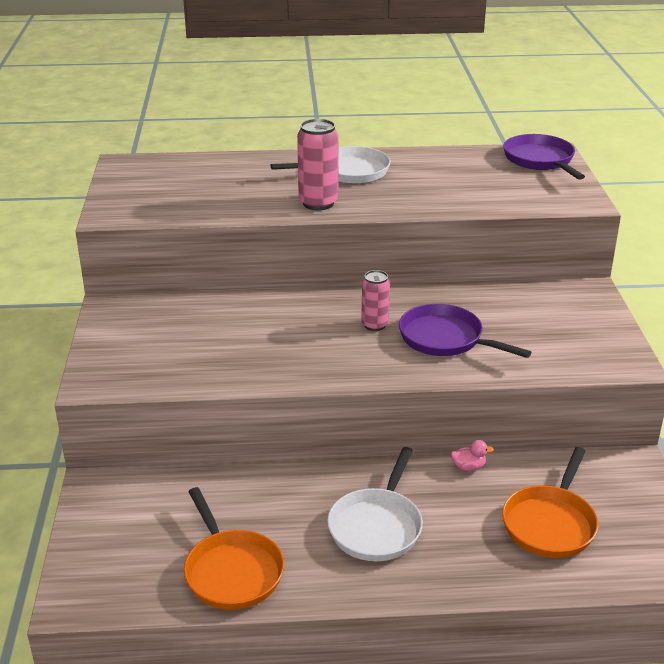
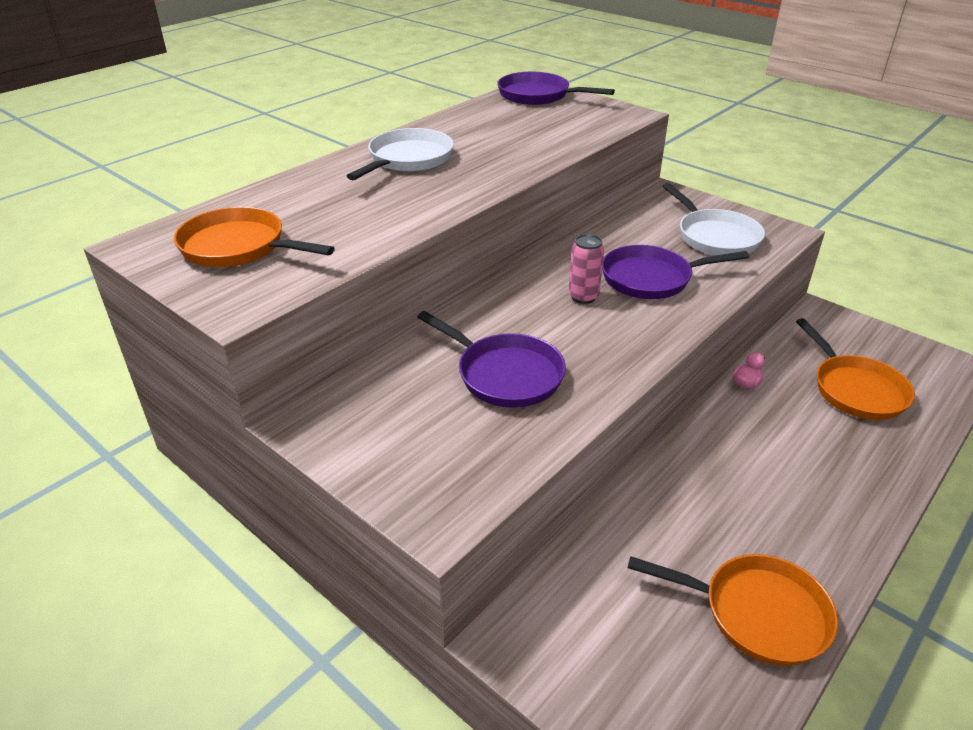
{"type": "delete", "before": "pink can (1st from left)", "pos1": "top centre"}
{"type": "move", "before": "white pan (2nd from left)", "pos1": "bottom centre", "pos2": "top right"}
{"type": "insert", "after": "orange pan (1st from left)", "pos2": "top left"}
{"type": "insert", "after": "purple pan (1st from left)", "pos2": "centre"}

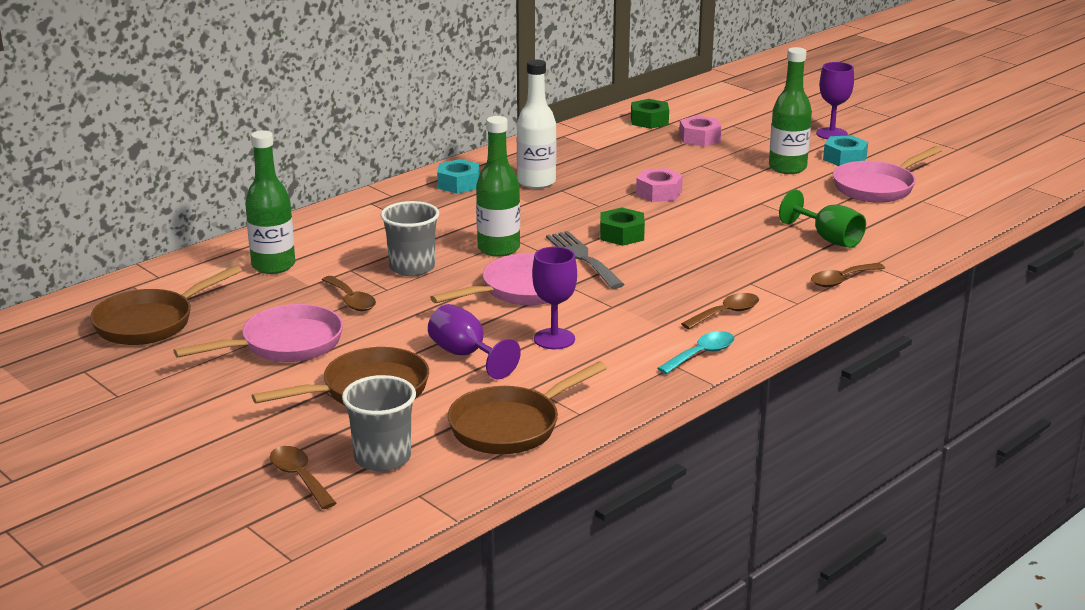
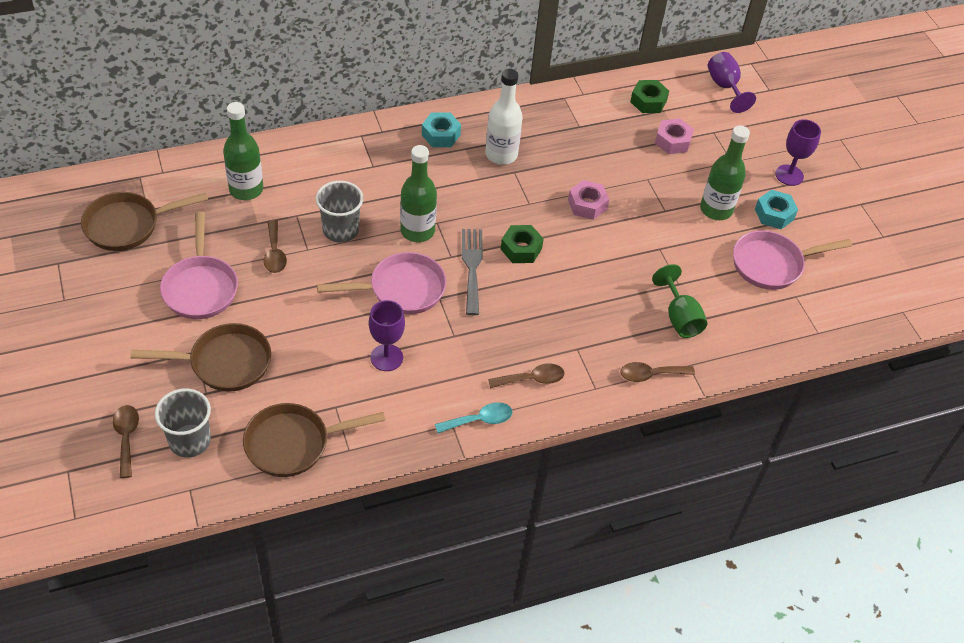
{"type": "rotate", "before": "pink pan (1st from left)", "pos1": "middle left", "pos2": "middle left", "turn": 90}
{"type": "move", "before": "purple goblet (1st from left in the first image)", "after": "purple goblet (2nd from left)", "pos1": "centre", "pos2": "top right"}

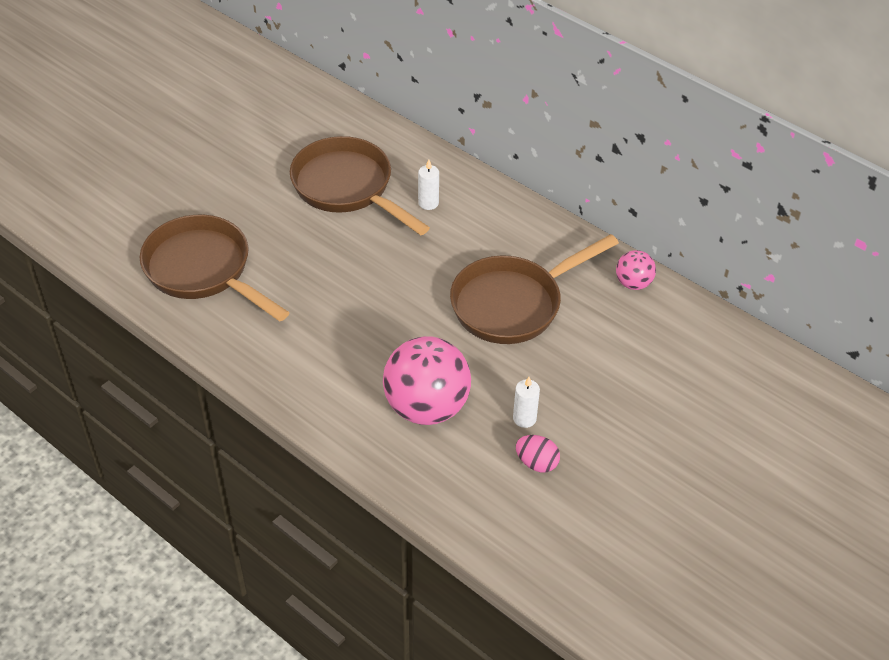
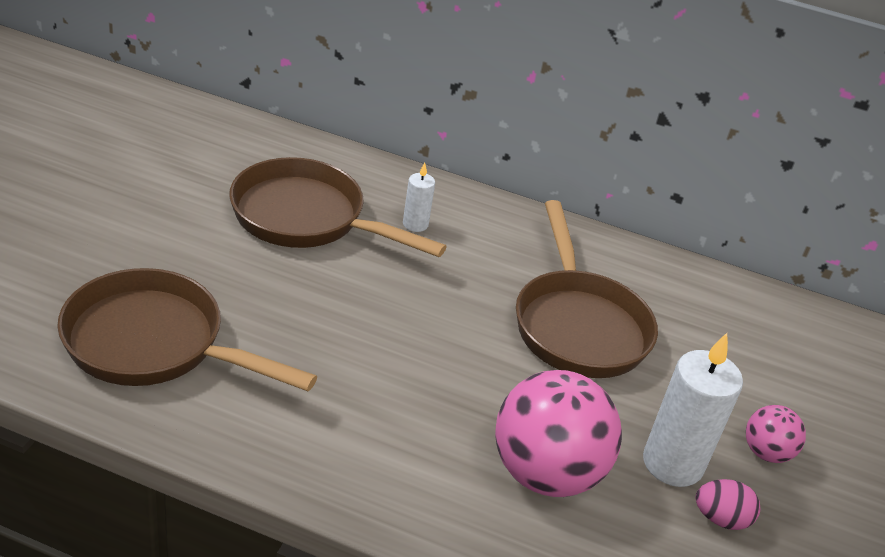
{"type": "rotate", "before": "brown pan (3rd from left)", "pos1": "centre", "pos2": "centre", "turn": -45}
{"type": "move", "before": "pink ball (2nd from left)", "pos1": "middle right", "pos2": "bottom right"}
{"type": "resize", "before": "white candle (2nd from left)", "pos1": "centre", "pos2": "bottom right", "scale": 1.94}

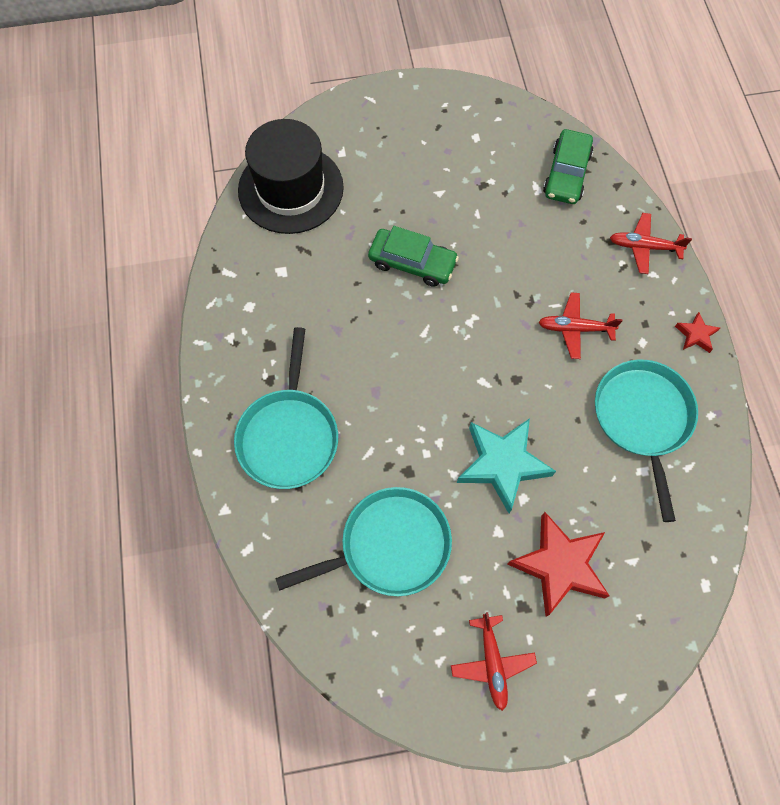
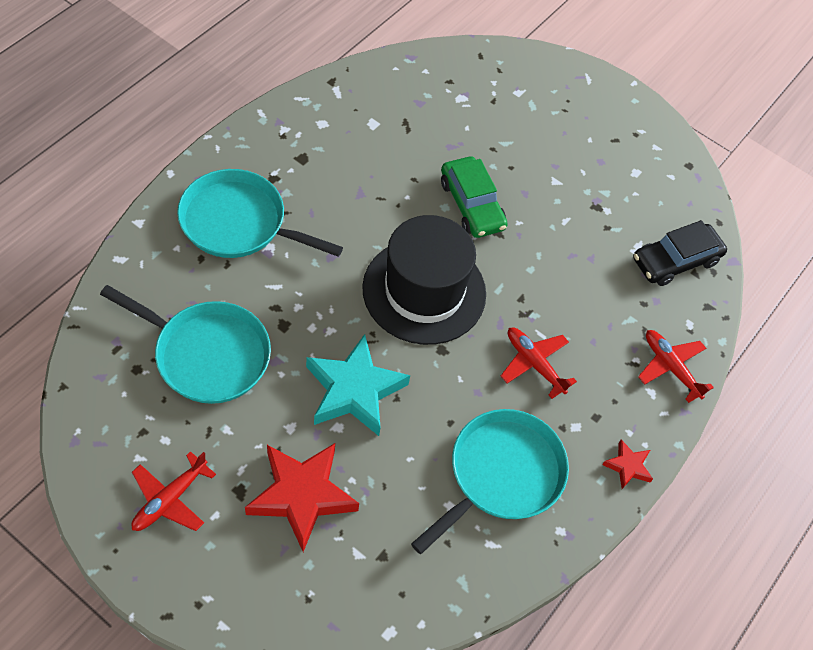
{"type": "move", "before": "black hat", "pos1": "top centre", "pos2": "centre"}
{"type": "recolor", "before": "green car (2nd from left)", "after": "black car", "pos1": "top right", "pos2": "middle right"}
{"type": "rotate", "before": "turquoise pan (1st from left in the first image)", "pos1": "centre", "pos2": "top left", "turn": 60}

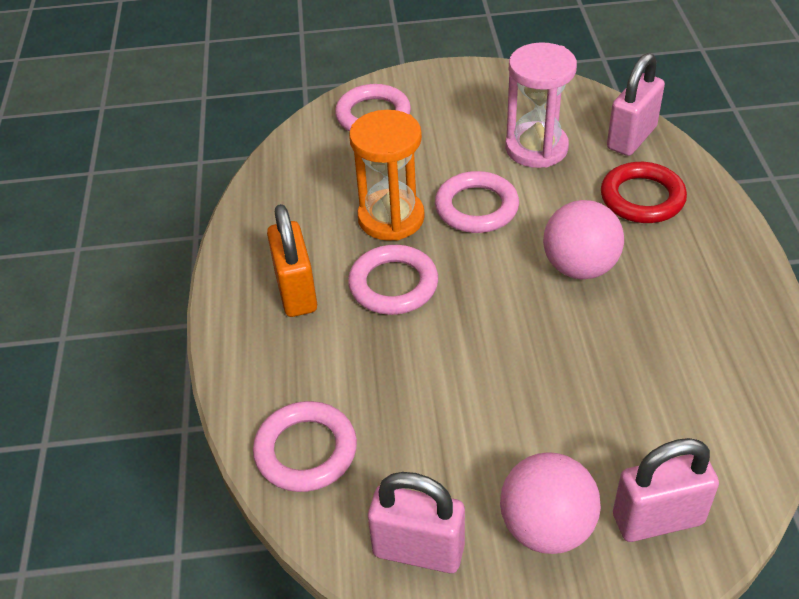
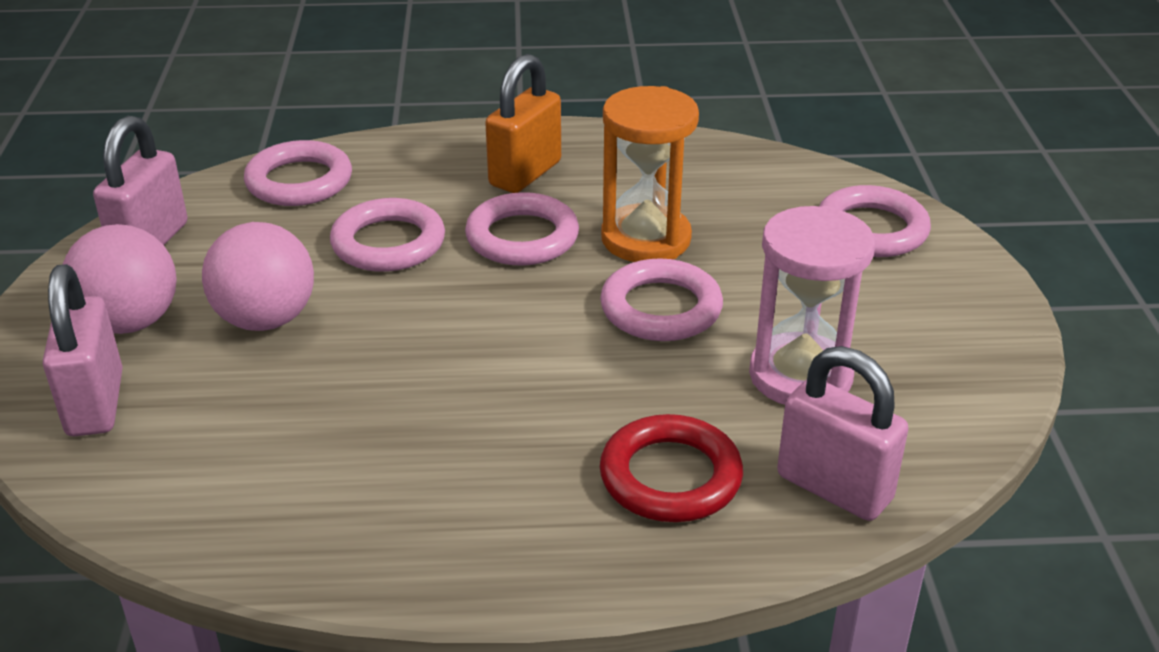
{"type": "move", "before": "pink ball (2nd from left)", "pos1": "middle right", "pos2": "middle left"}
{"type": "rotate", "before": "orange padlock", "pos1": "centre", "pos2": "top centre", "turn": -45}
{"type": "insert", "after": "pink ring (2nd from left)", "pos2": "centre"}

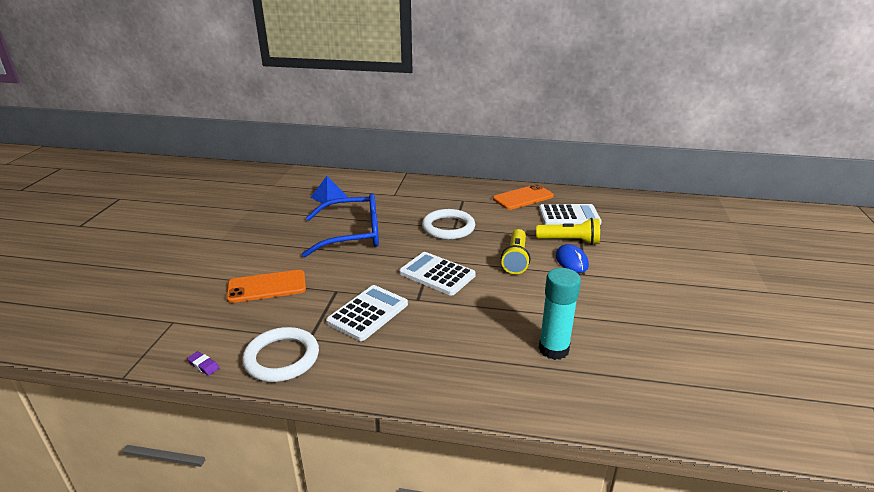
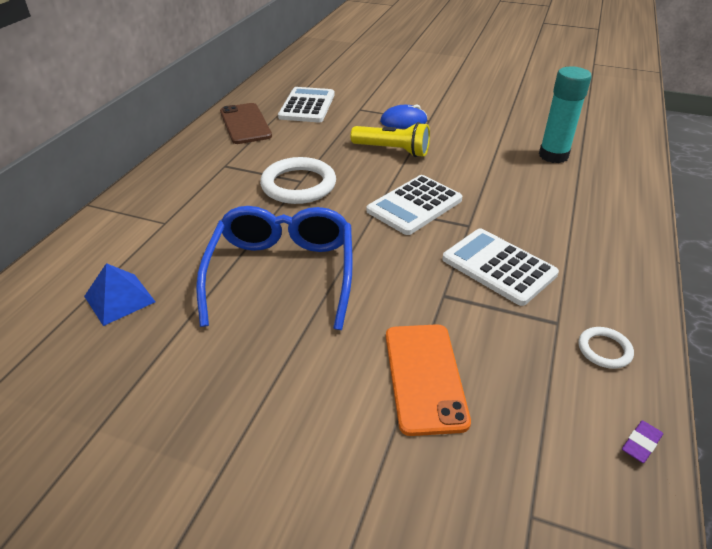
{"type": "recolor", "before": "orange phone (2nd from left)", "after": "brown phone", "pos1": "centre", "pos2": "top centre"}
{"type": "delete", "before": "yellow flashlight (2nd from left)", "pos1": "centre"}
{"type": "resize", "before": "white ring (1st from left in the first image)", "pos1": "bottom left", "pos2": "middle right", "scale": 0.5}

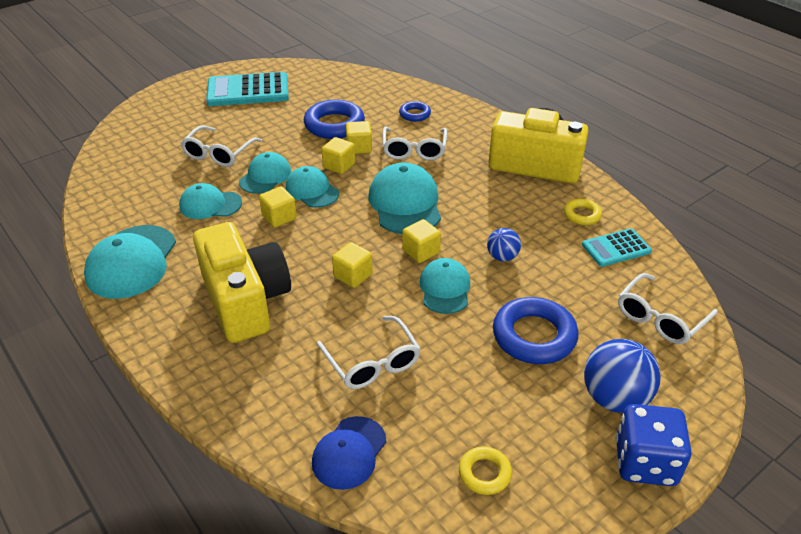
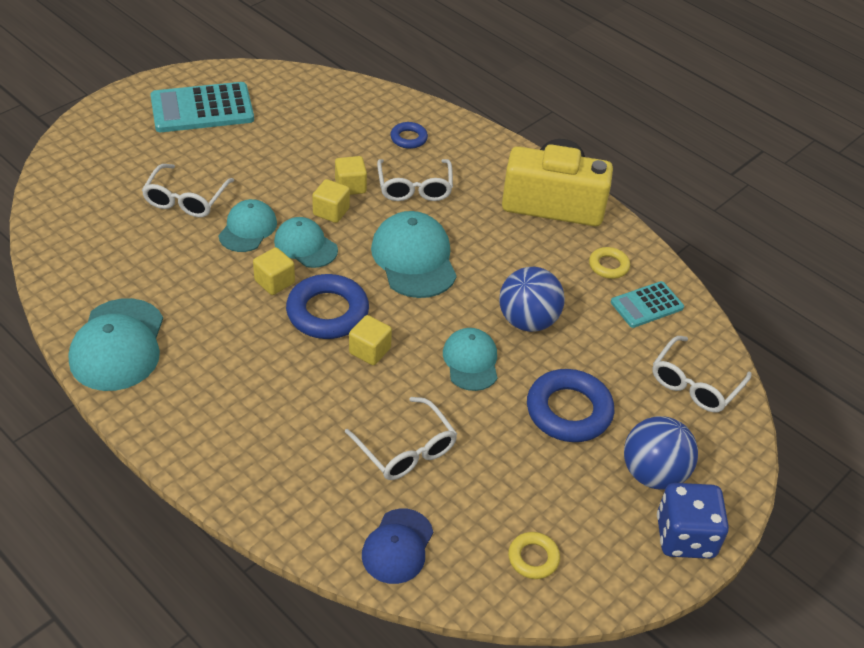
{"type": "move", "before": "blue ring (1st from left)", "pos1": "top centre", "pos2": "centre"}
{"type": "delete", "before": "turquoise cap (2nd from left)", "pos1": "middle left"}
{"type": "delete", "before": "yellow cube (5th from left)", "pos1": "centre"}
{"type": "delete", "before": "yellow camera (1st from left)", "pos1": "middle left"}
{"type": "resize", "before": "blue ball (1st from left)", "pos1": "centre", "pos2": "centre", "scale": 1.77}

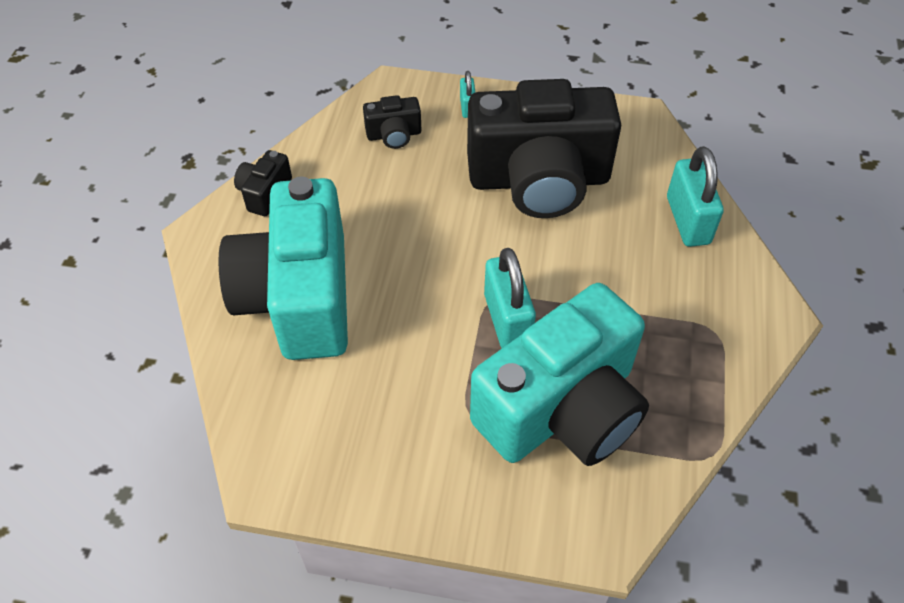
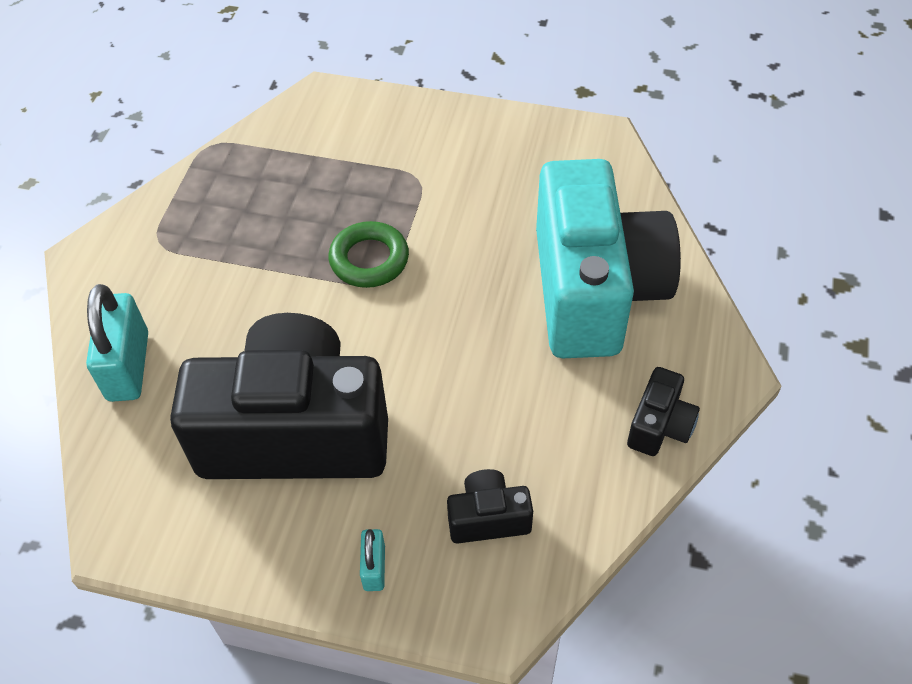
{"type": "replace", "before": "turquoise padlock (2nd from left)", "after": "green ring", "pos1": "centre", "pos2": "centre"}
{"type": "delete", "before": "turquoise camera (2nd from left)", "pos1": "centre"}

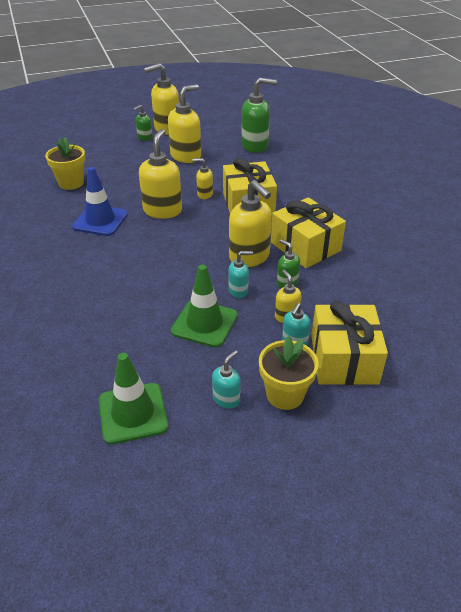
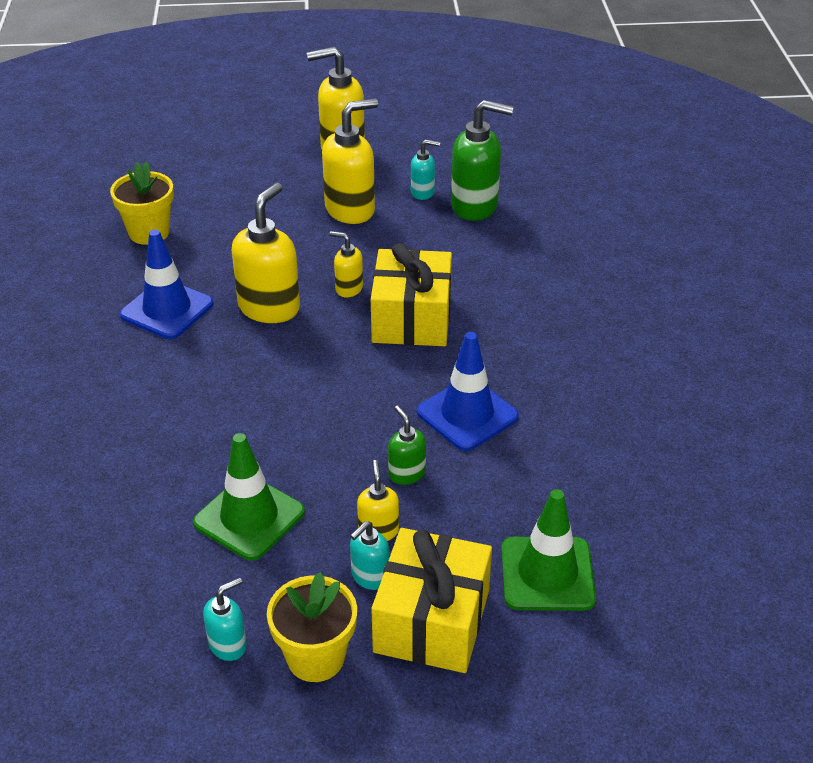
{"type": "delete", "before": "green soap dispenser (1st from left)", "pos1": "top left"}
{"type": "delete", "before": "yellow soap dispenser (5th from left)", "pos1": "centre"}
{"type": "replace", "before": "yellow gift (2nd from left)", "after": "blue traffic cone (2nd from left)", "pos1": "middle right", "pos2": "centre"}
{"type": "move", "before": "turquoise soap dispenser (2nd from left in the first image)", "after": "turquoise soap dispenser (3rd from left)", "pos1": "centre", "pos2": "top centre"}
{"type": "move", "before": "green traffic cone (1st from left in the first image)", "after": "green traffic cone (2nd from left)", "pos1": "middle left", "pos2": "bottom right"}

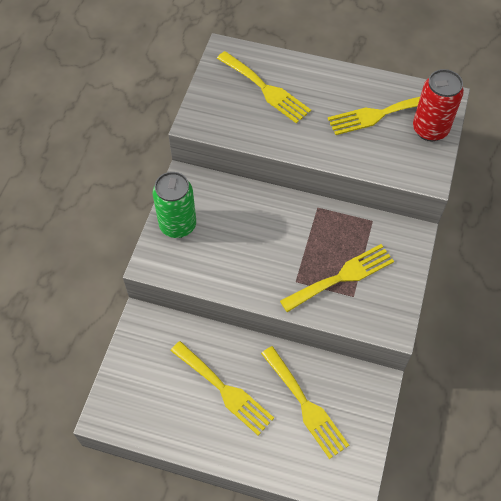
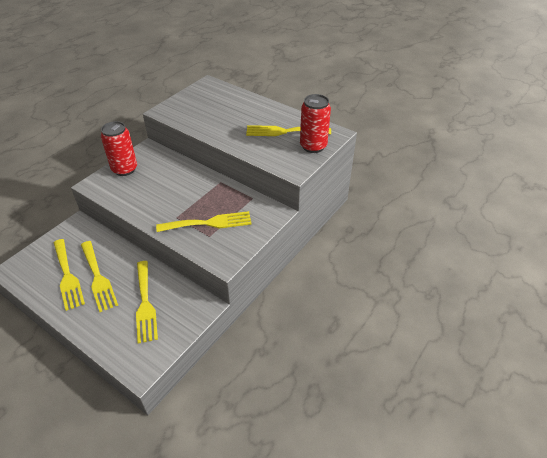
{"type": "move", "before": "yellow fork (2nd from left in the first image)", "after": "yellow fork (1st from left)", "pos1": "top centre", "pos2": "middle left"}
{"type": "recolor", "before": "green can", "after": "red can (1st from left)", "pos1": "centre", "pos2": "top left"}

